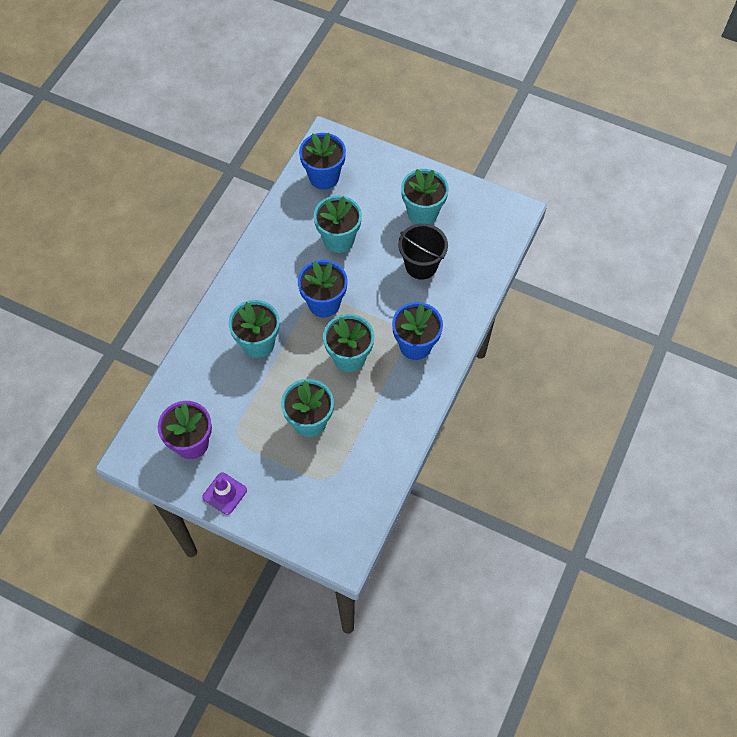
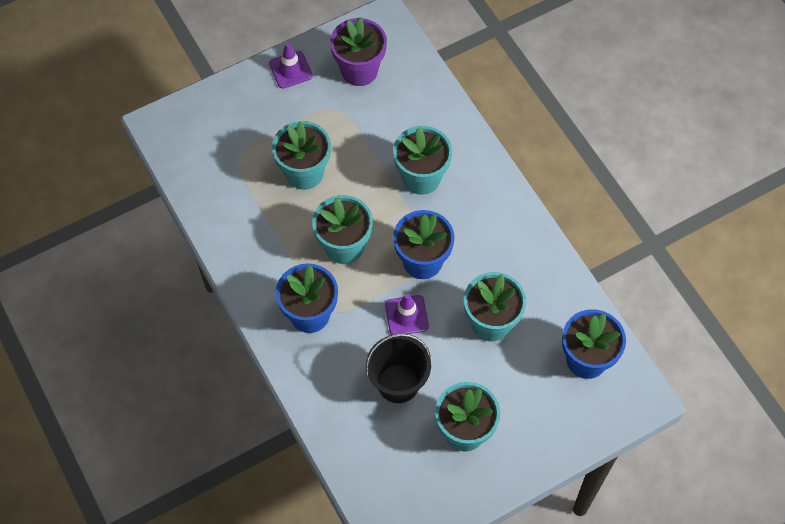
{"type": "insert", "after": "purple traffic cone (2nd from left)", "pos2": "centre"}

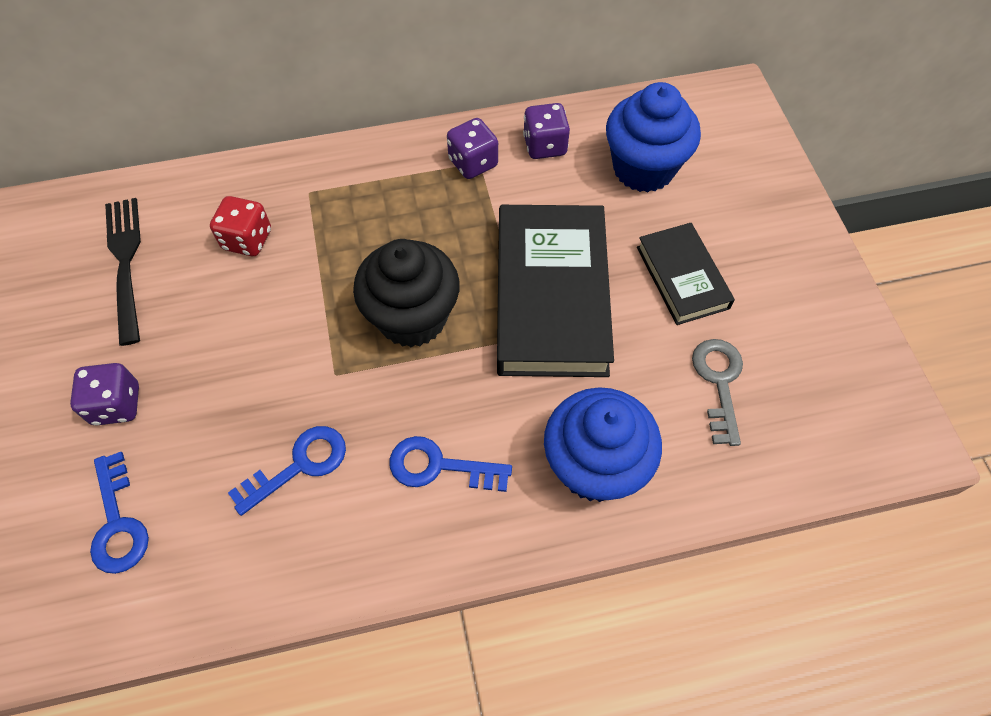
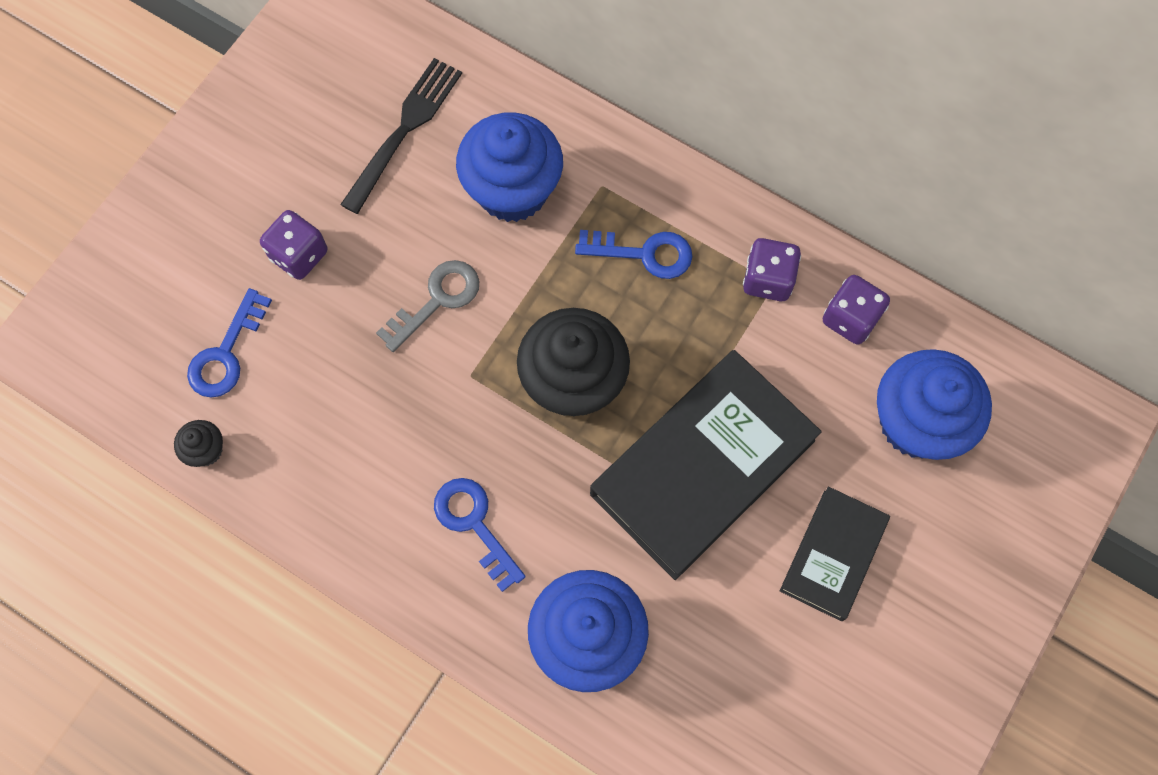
{"type": "replace", "before": "red dice", "after": "blue cupcake (1st from left)", "pos1": "top left", "pos2": "top centre"}
{"type": "move", "before": "grey key", "pos1": "middle right", "pos2": "centre"}
{"type": "move", "before": "blue key (2nd from left in the first image)", "after": "blue key (3rd from left)", "pos1": "middle left", "pos2": "top centre"}
{"type": "insert", "after": "black cupcake (1st from left)", "pos2": "middle left"}

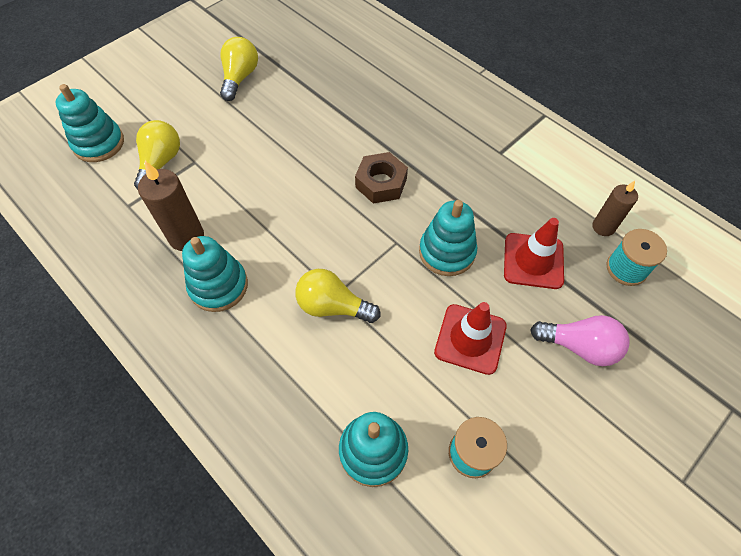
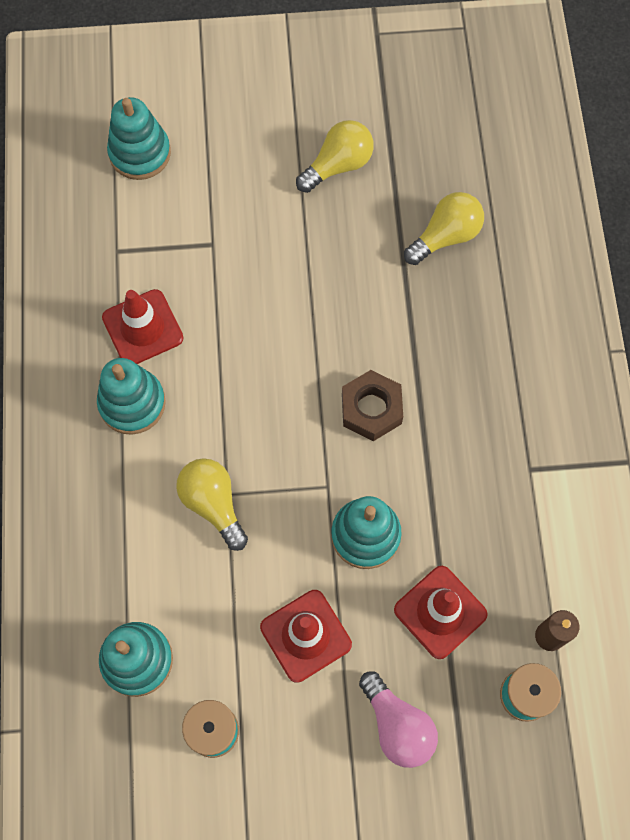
{"type": "move", "before": "yellow light bulb (1st from left in the first image)", "after": "yellow light bulb (3rd from left)", "pos1": "top left", "pos2": "top right"}
{"type": "replace", "before": "brown candle (1st from left)", "after": "red traffic cone (1st from left)", "pos1": "middle left", "pos2": "middle left"}

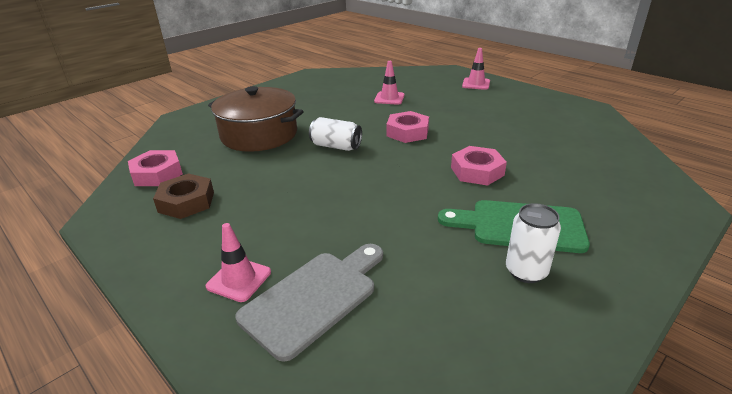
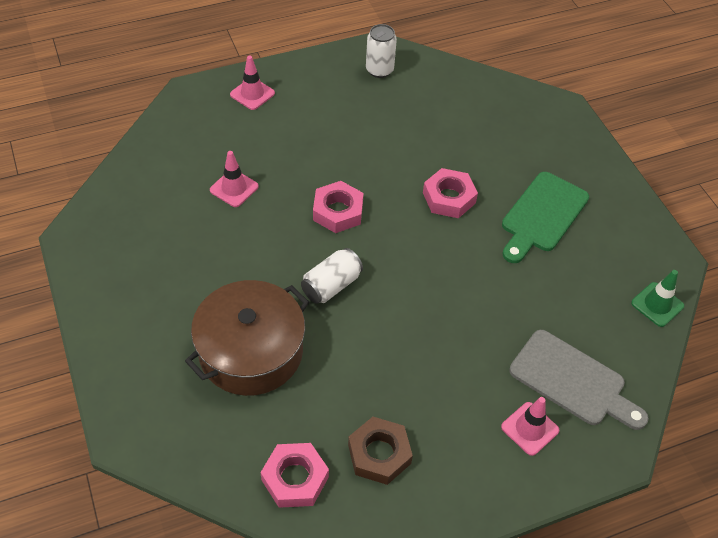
{"type": "move", "before": "white can (2nd from left)", "pos1": "middle right", "pos2": "top centre"}
{"type": "rotate", "before": "grey cutting board", "pos1": "bottom centre", "pos2": "bottom right", "turn": 150}
{"type": "insert", "after": "green traffic cone", "pos2": "middle right"}

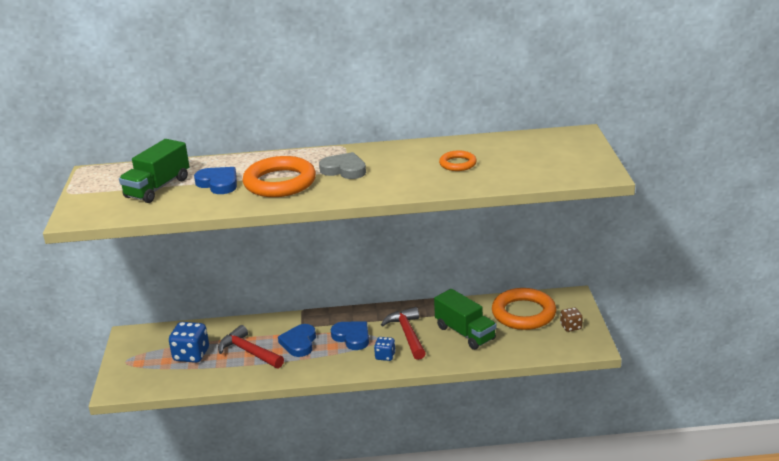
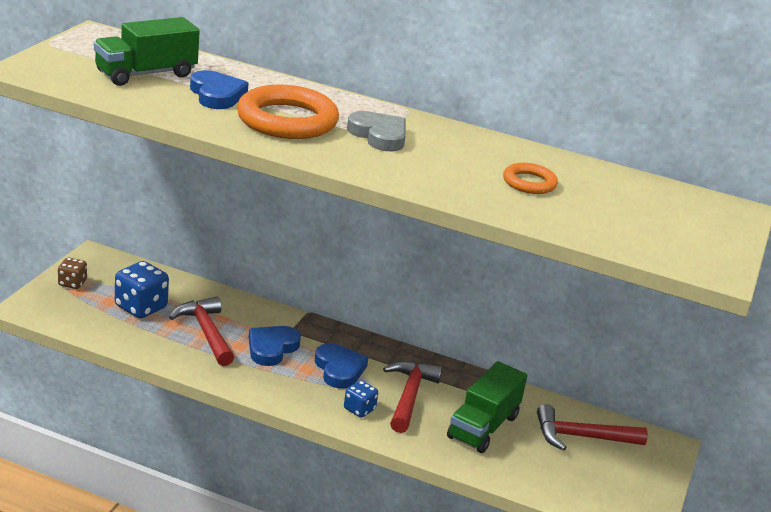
{"type": "replace", "before": "orange ring (3rd from left)", "after": "red hammer (3rd from left)", "pos1": "bottom right", "pos2": "bottom right"}
{"type": "rotate", "before": "green truck (2nd from left)", "pos1": "bottom centre", "pos2": "bottom centre", "turn": 45}
{"type": "move", "before": "brown dice", "pos1": "bottom right", "pos2": "middle left"}

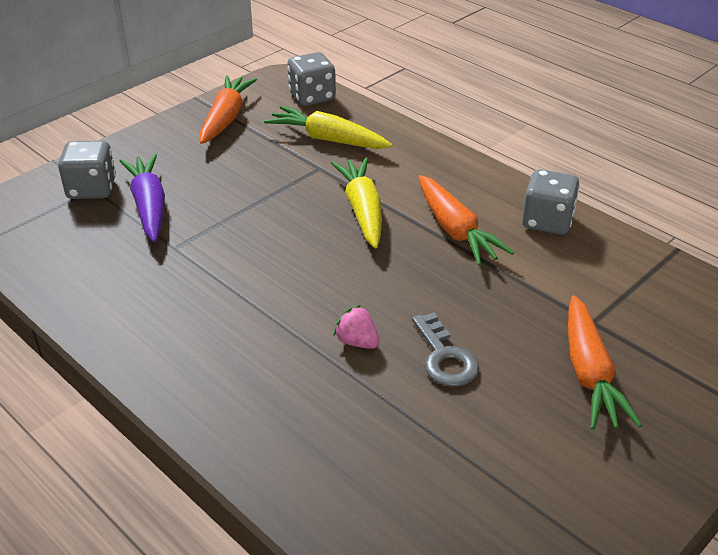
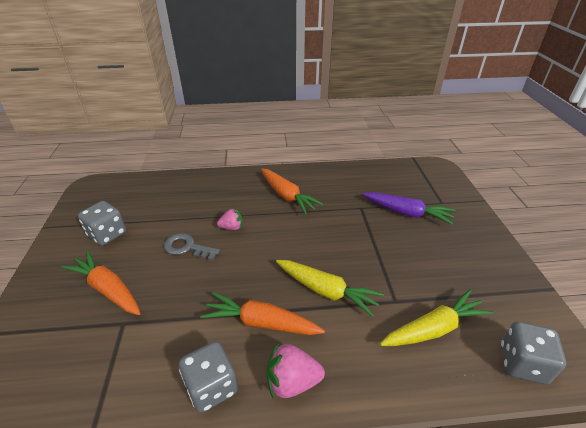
{"type": "move", "before": "orange carrot (1st from left in the first image)", "after": "orange carrot (3rd from left)", "pos1": "top left", "pos2": "centre"}
{"type": "move", "before": "grey dice (1st from left)", "pos1": "top left", "pos2": "middle left"}
{"type": "insert", "after": "pink strawberry (2nd from left)", "pos2": "bottom centre"}

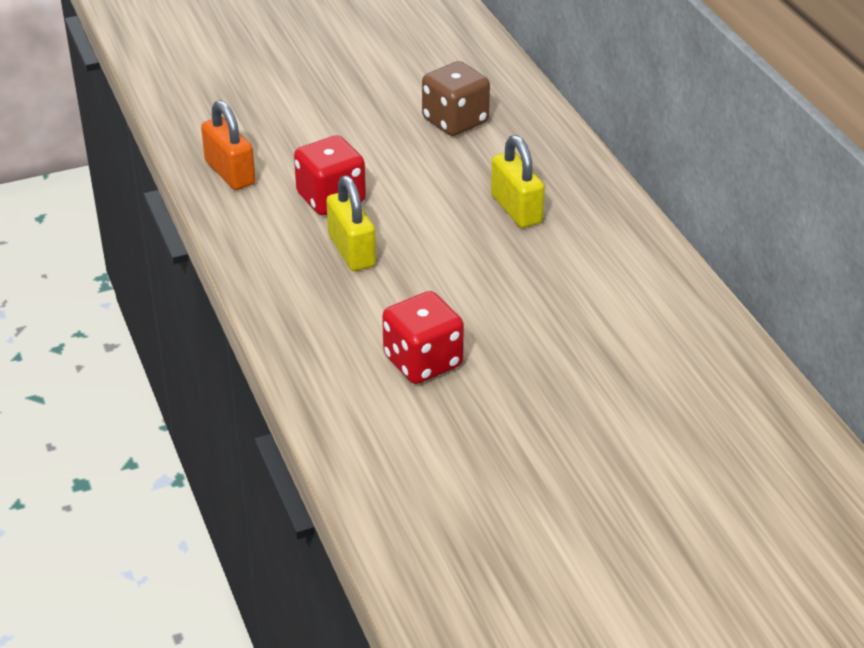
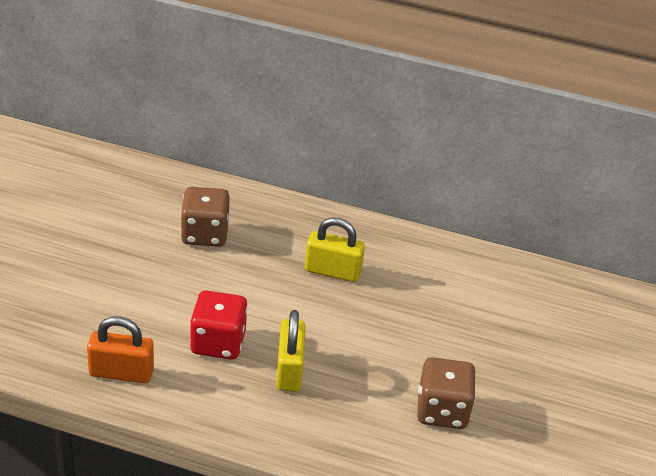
{"type": "rotate", "before": "yellow padlock (1st from left)", "pos1": "centre", "pos2": "bottom centre", "turn": 75}
{"type": "recolor", "before": "red dice (2nd from left)", "after": "brown dice (2nd from left)", "pos1": "centre", "pos2": "bottom right"}

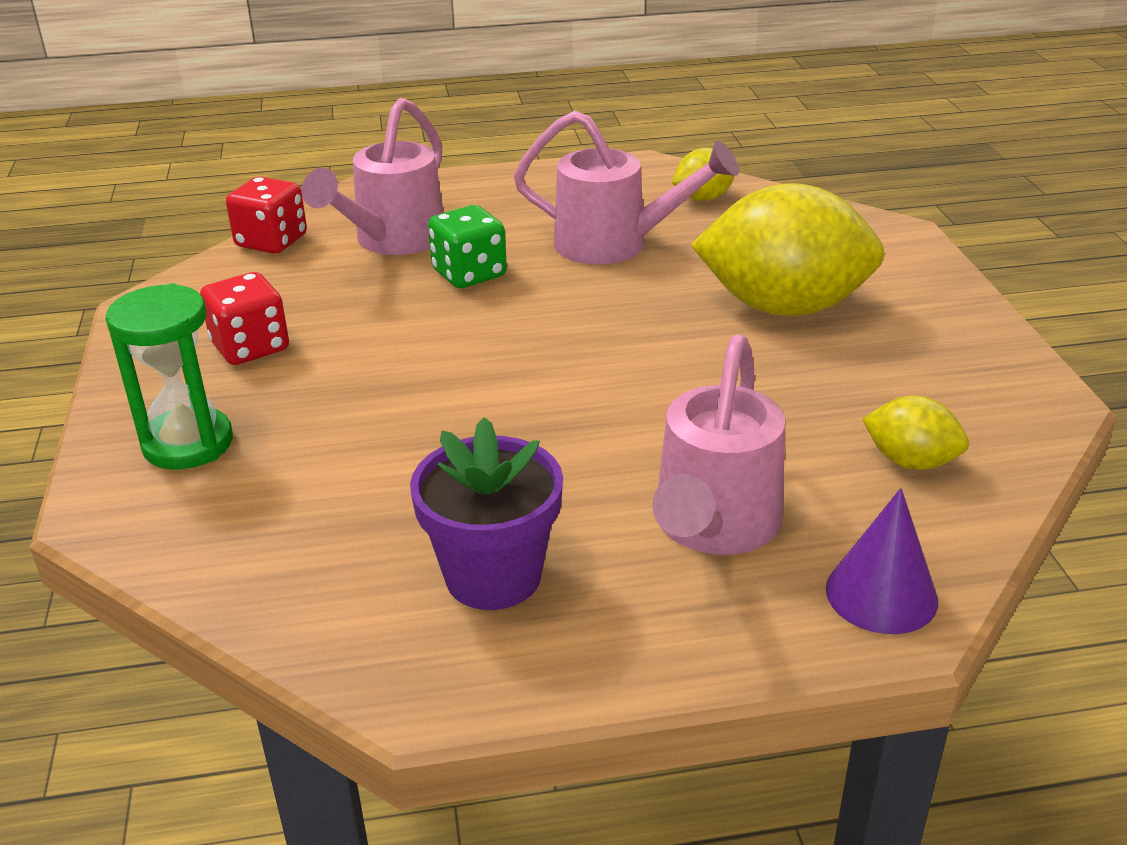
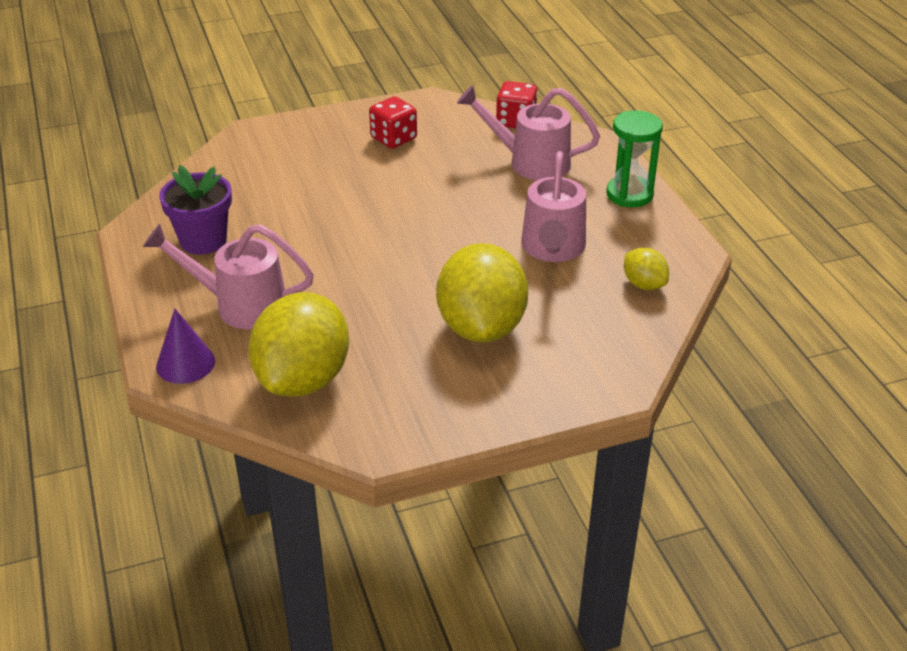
{"type": "delete", "before": "green dice", "pos1": "top centre"}
{"type": "move", "before": "green hourglass", "pos1": "middle left", "pos2": "top right"}
{"type": "resize", "before": "yellow lemon (3rd from left in the first image)", "pos1": "middle right", "pos2": "middle left", "scale": 2.13}

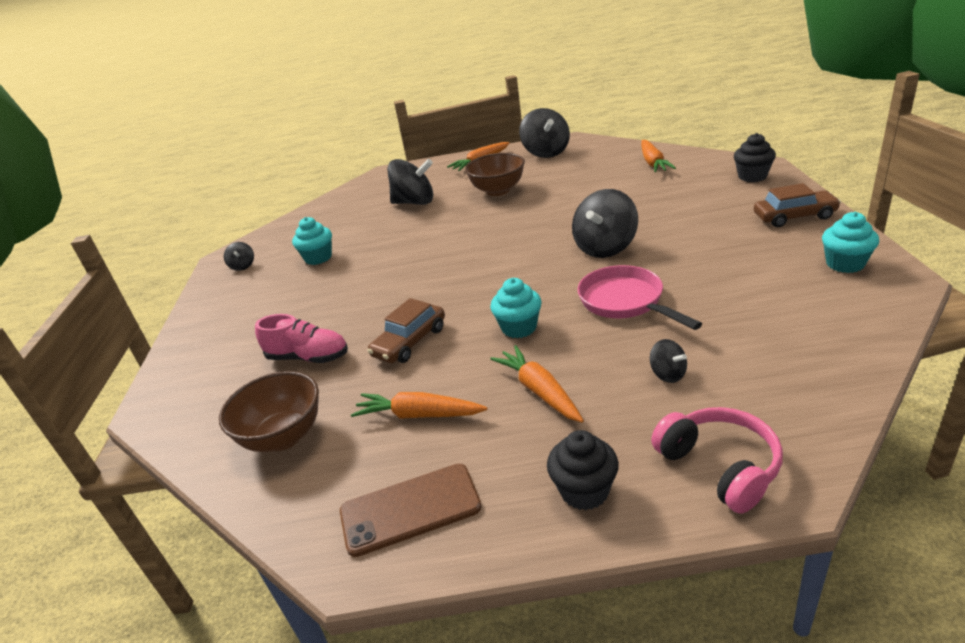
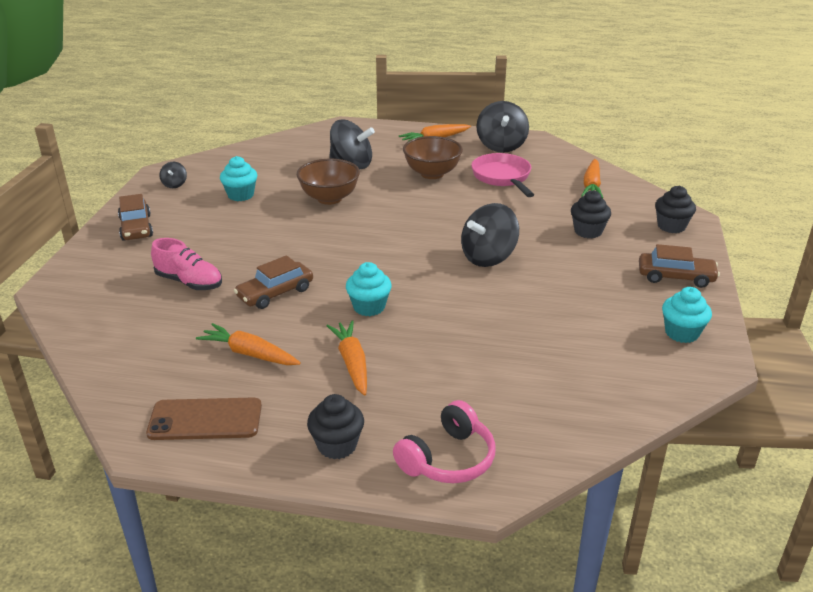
{"type": "move", "before": "pink pan", "pos1": "centre", "pos2": "top centre"}
{"type": "delete", "before": "black spinning top (5th from left)", "pos1": "middle right"}
{"type": "move", "before": "brown bowl (1st from left)", "pos1": "middle left", "pos2": "top centre"}
{"type": "rotate", "before": "pink headphones", "pos1": "bottom right", "pos2": "bottom centre", "turn": 60}
{"type": "insert", "after": "black cupcake (2nd from left)", "pos2": "middle right"}
{"type": "insert", "after": "brown car (1st from left)", "pos2": "middle left"}

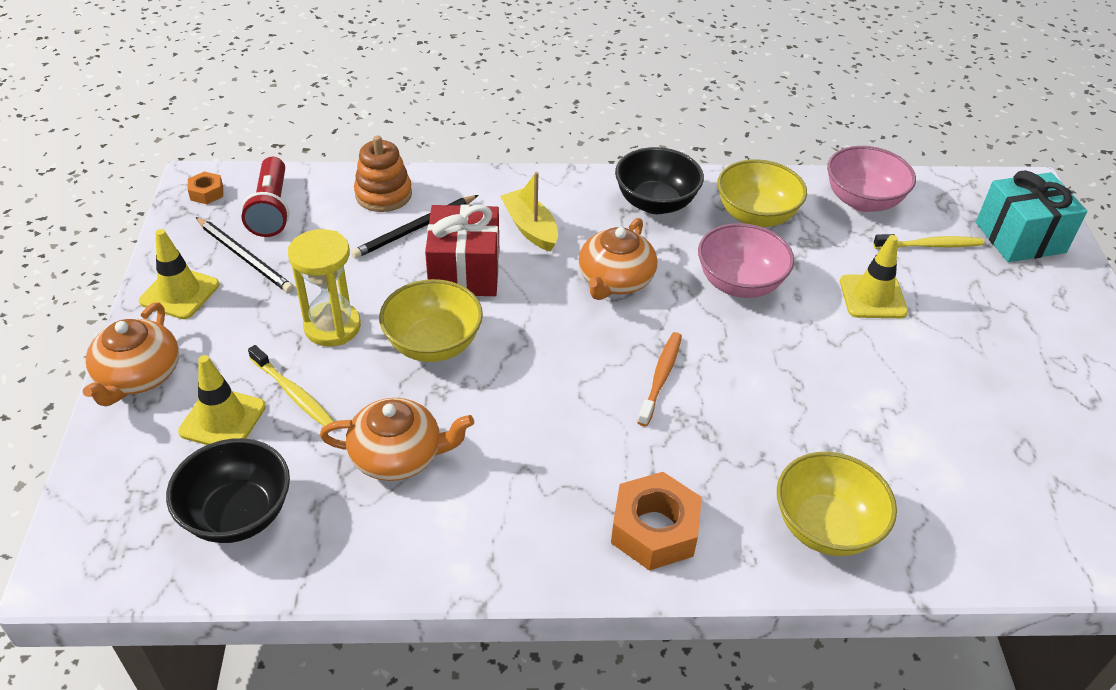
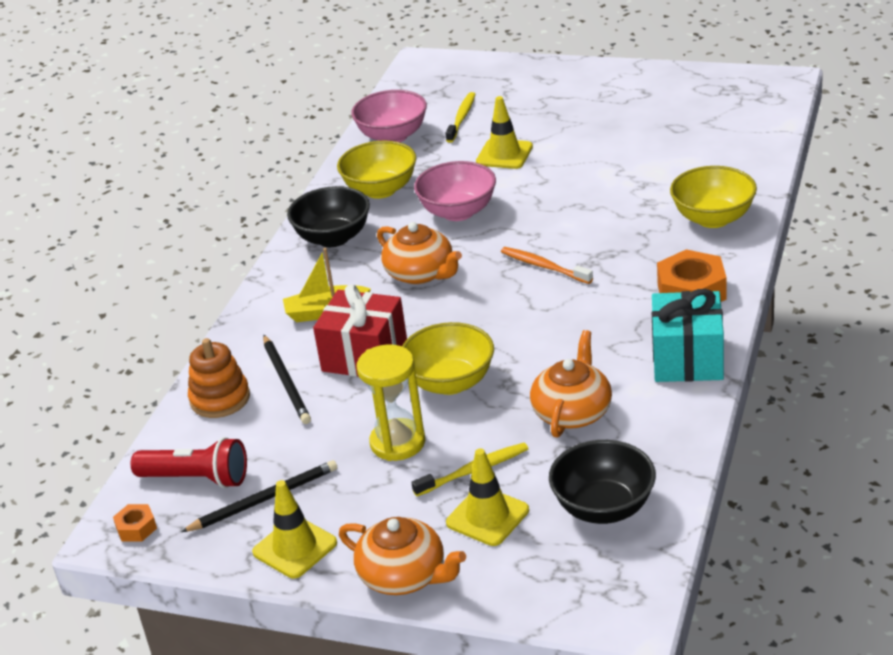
{"type": "move", "before": "turquoise gift", "pos1": "top right", "pos2": "middle right"}

